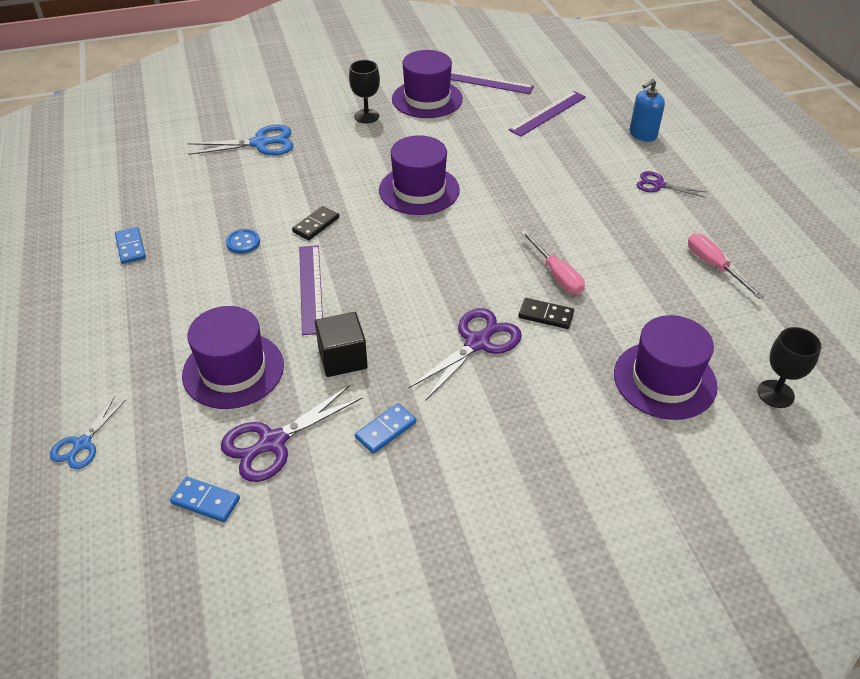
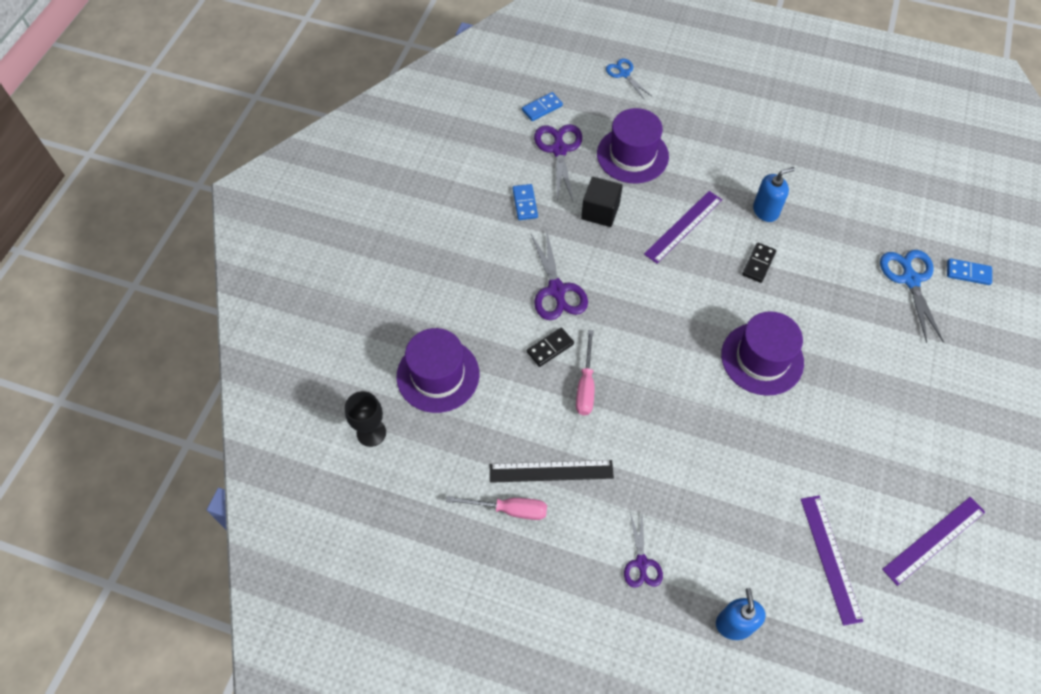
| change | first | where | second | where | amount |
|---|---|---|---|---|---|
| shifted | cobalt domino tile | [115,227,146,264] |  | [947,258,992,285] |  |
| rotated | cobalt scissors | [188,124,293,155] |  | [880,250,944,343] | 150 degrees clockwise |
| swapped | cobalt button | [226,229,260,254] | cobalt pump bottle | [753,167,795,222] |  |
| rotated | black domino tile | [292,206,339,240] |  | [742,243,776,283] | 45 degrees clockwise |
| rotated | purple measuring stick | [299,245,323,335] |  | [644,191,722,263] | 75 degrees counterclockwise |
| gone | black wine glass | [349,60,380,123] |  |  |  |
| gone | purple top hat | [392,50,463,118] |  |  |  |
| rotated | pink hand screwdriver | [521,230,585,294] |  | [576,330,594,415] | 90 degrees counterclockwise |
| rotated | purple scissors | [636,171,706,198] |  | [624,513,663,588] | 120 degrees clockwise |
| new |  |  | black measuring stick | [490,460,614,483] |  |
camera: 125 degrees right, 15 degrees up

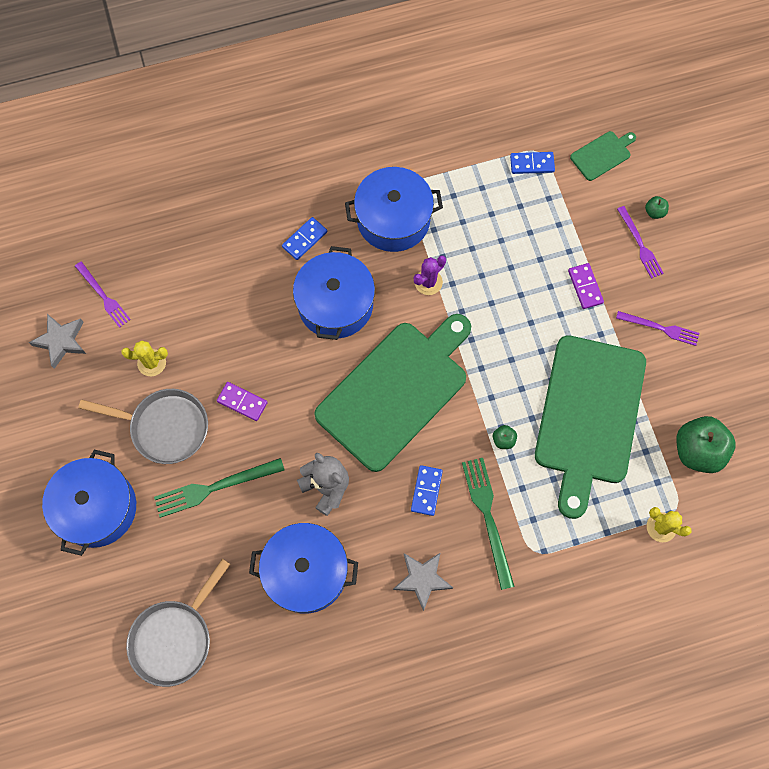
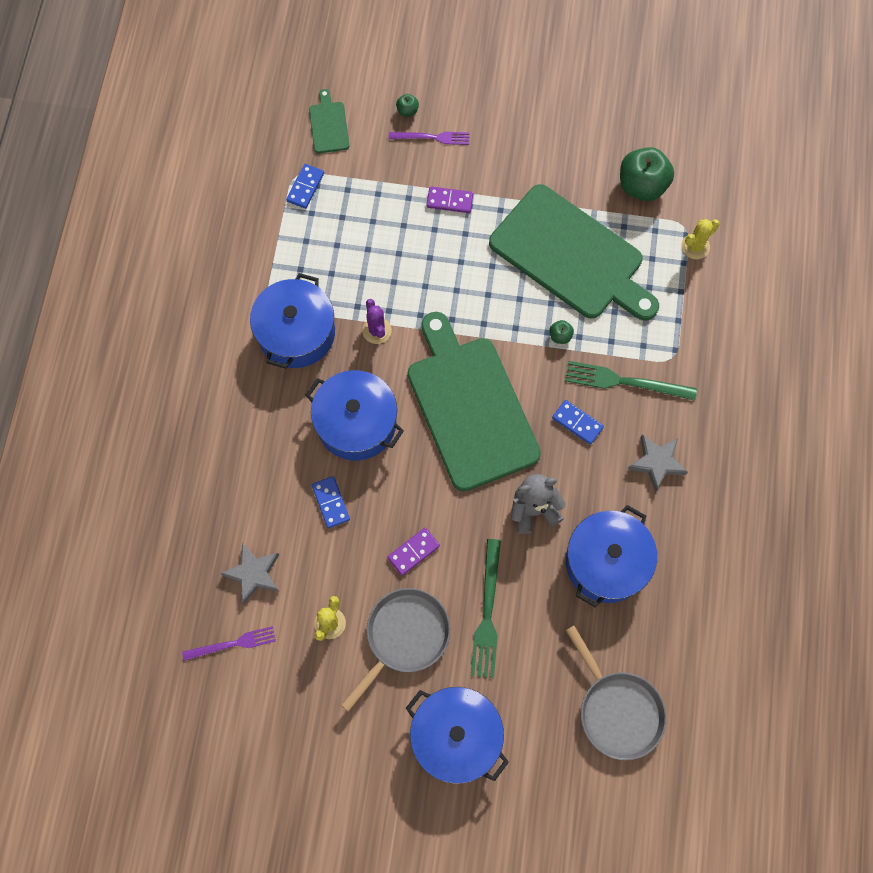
| change | first | where | second | where | amount |
|---|---|---|---|---|---|
| shifted | gray star | [29,314,86,369] |  | [220,543,279,604] |  |
| shifted | cobalt domino tile | [282,217,327,260] |  | [312,476,350,528] |  |
| gone | purple dinner fork | [616,311,700,346] |  |  |  |
camera: 65 degrees left, 0 degrees up

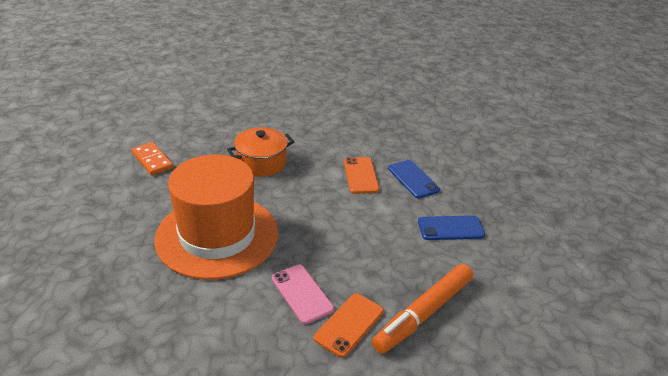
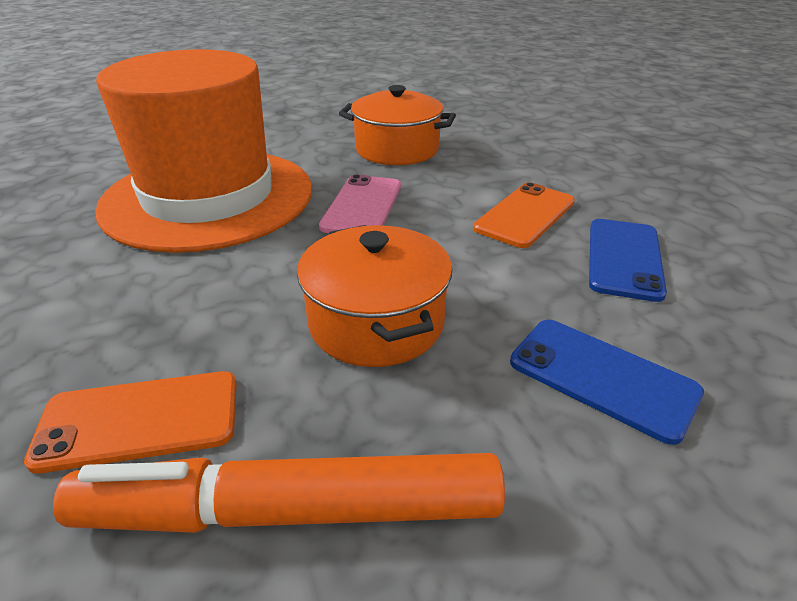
| change | first | where | second | where | amount |
|---|---|---|---|---|---|
| gone | bright orange domino tile | [132,142,173,175] |  |  |  |
| shifted | pink phone | [272,265,334,324] |  | [319,174,401,233] |  |
| new |  |  | bright orange stockpot | [297,225,452,367] |  |
camera: 45 degrees right, 0 degrees up

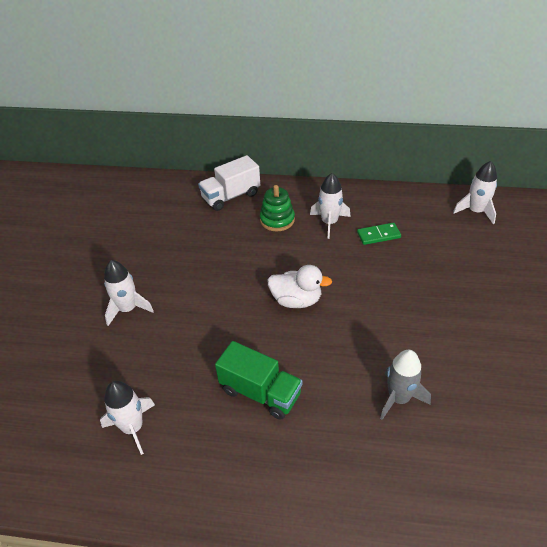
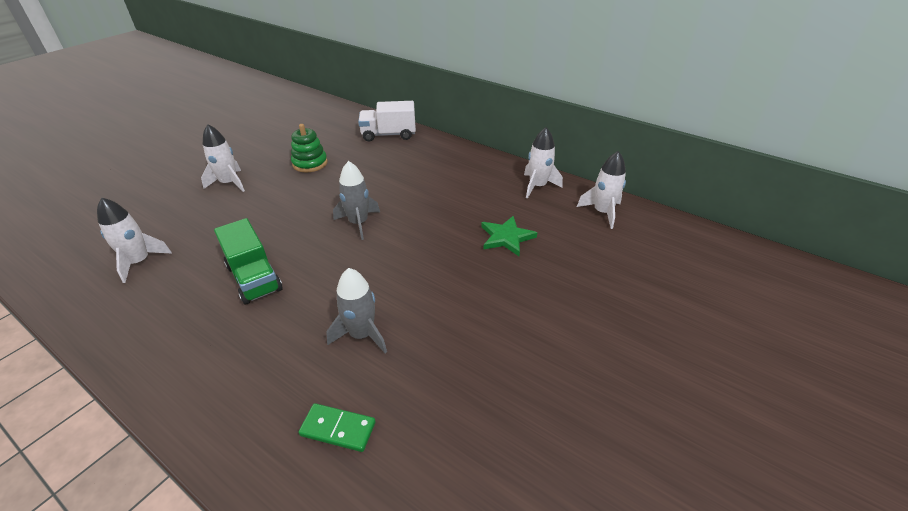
| change | first | where | second | where | amount |
|---|---|---|---|---|---|
| shifted | leaf-green ring stacker | [260,185,295,232] |  | [291,124,328,172] |  |
| swapped | white toy duck | [267,265,332,308] | gray rocket | [333,161,380,240] |  |
| shifted | white rocket | [310,173,350,239] |  | [524,127,563,199] |  |
| shifted | leaf-green domino tile | [357,223,401,245] |  | [299,403,376,452] |  |
| new |  |  | leaf-green star | [481,216,537,256] |  |
camera: 25 degrees right, 5 degrees down

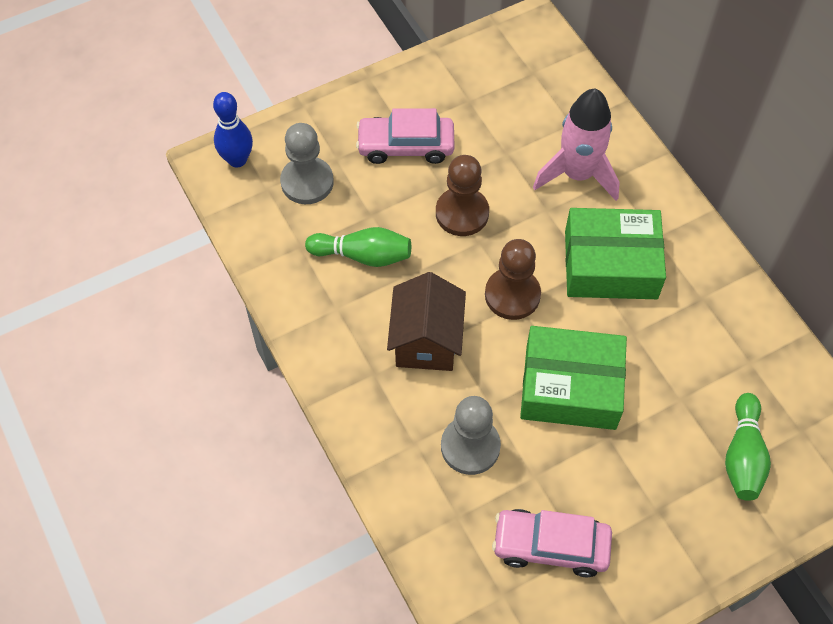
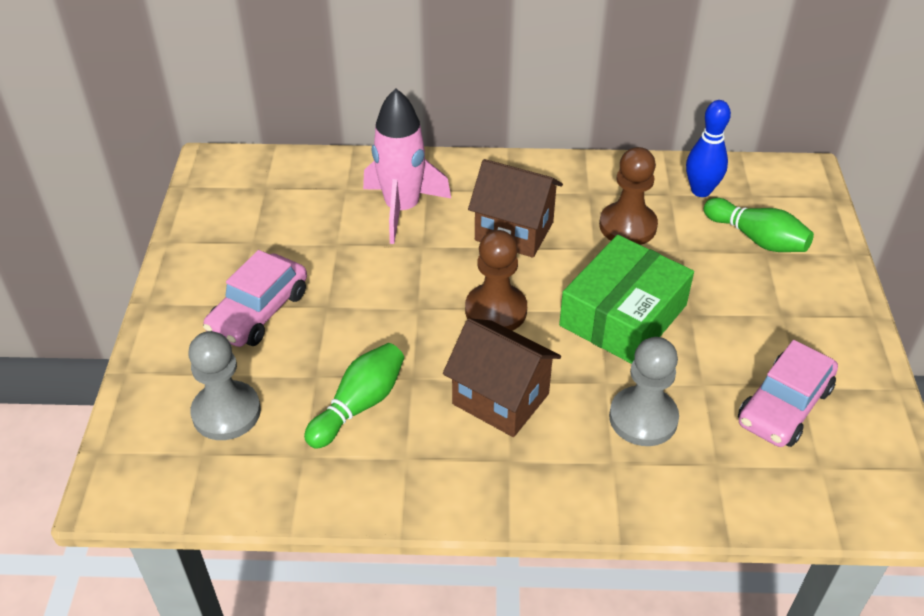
| change | first | where | second | where | amount |
|---|---|---|---|---|---|
| shifted | cobalt tenpin | [213,92,253,167] |  | [686,100,731,197] |  |
| shifted | brown pawn | [436,155,489,236] |  | [599,147,658,245] |  |
| swapped | leaf-green box | [565,208,666,299] | brown cottage | [468,159,563,258] |  |
camera: 60 degrees left, 15 degrees down

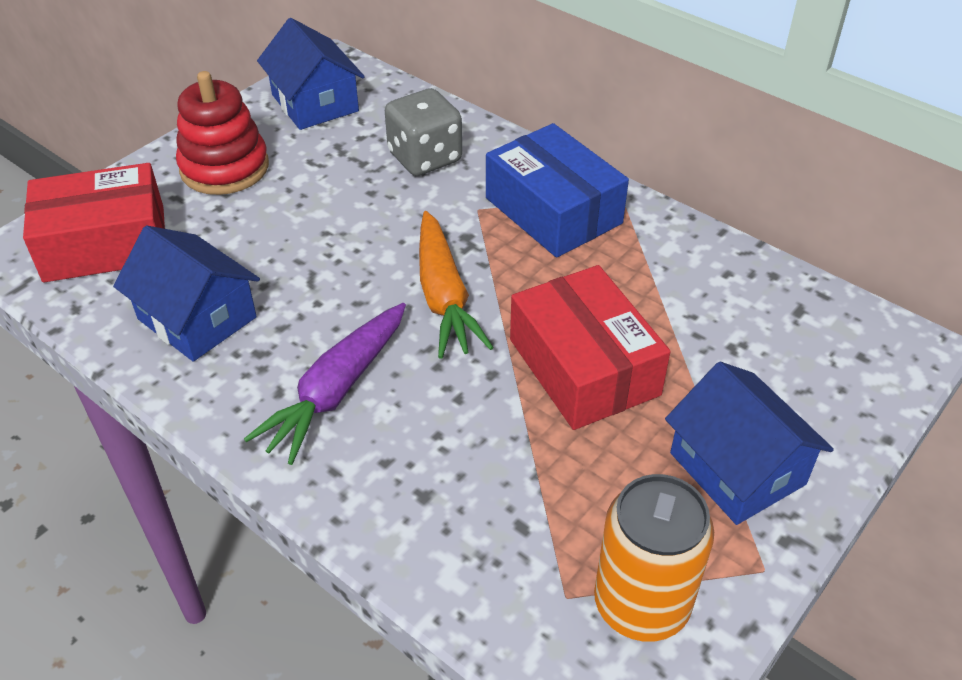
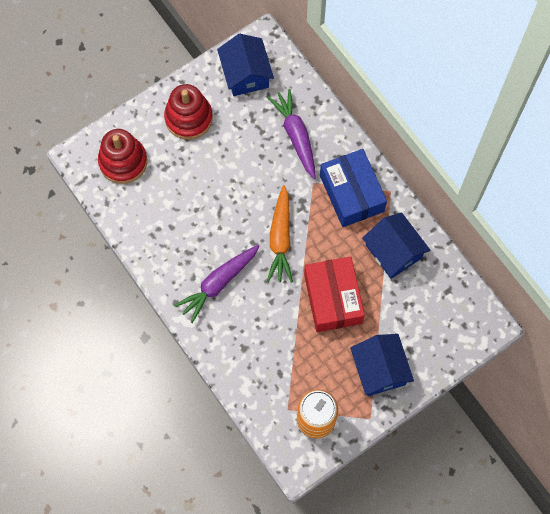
| change | first | where | second | where | amount |
|---|---|---|---|---|---|
| swapped | scarlet box | [23,163,165,282] | scarlet ring stacker | [98,129,147,184] |  |
| shifted | cobalt cottage | [113,226,260,362] |  | [362,212,430,279] |  |
| swapped | gray dice | [385,88,462,176] | purple carrot | [267,89,316,179] |  |
camera: 15 degrees right, 25 degrees up

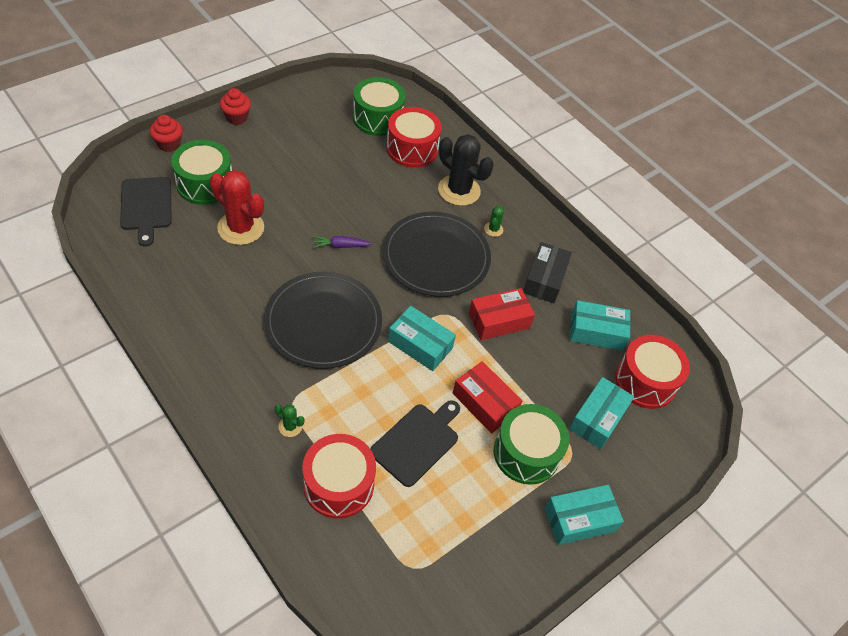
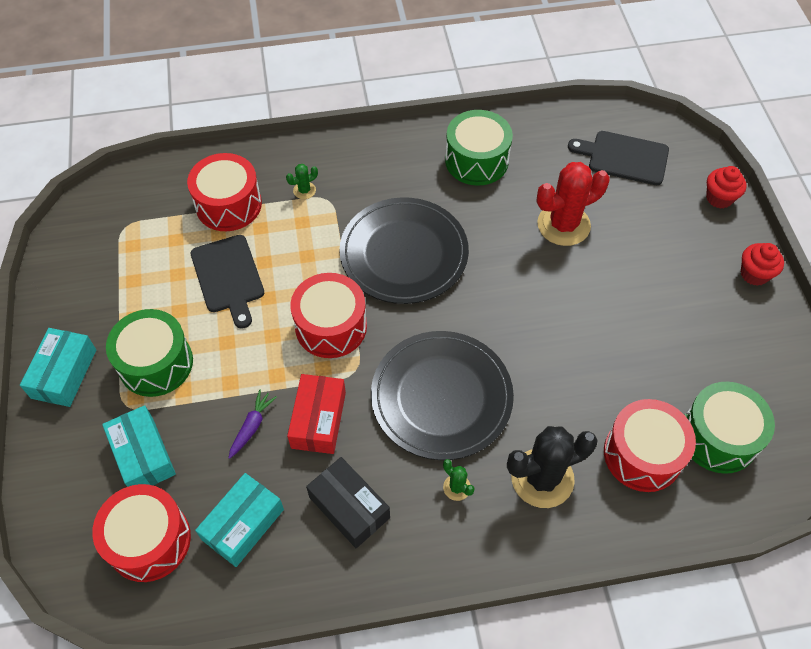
| change | first | where | second | where | amount |
|---|---|---|---|---|---|
| shifted | leaf-green drum | [171,140,232,205] |  | [445,110,513,186] |  |
| shifted | purple carrot | [313,236,372,248] |  | [228,390,277,459] |  |
| swapped | aqua box | [388,306,456,371] | scarlet drum | [290,273,367,358] |  |
| gone | scarlet box | [453,361,522,433] |  |  |  |
camera: 125 degrees right, 5 degrees up

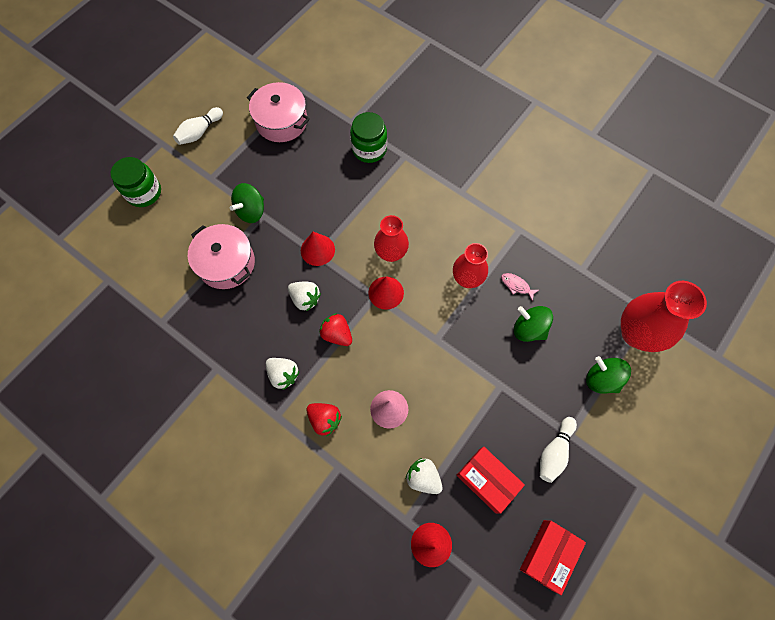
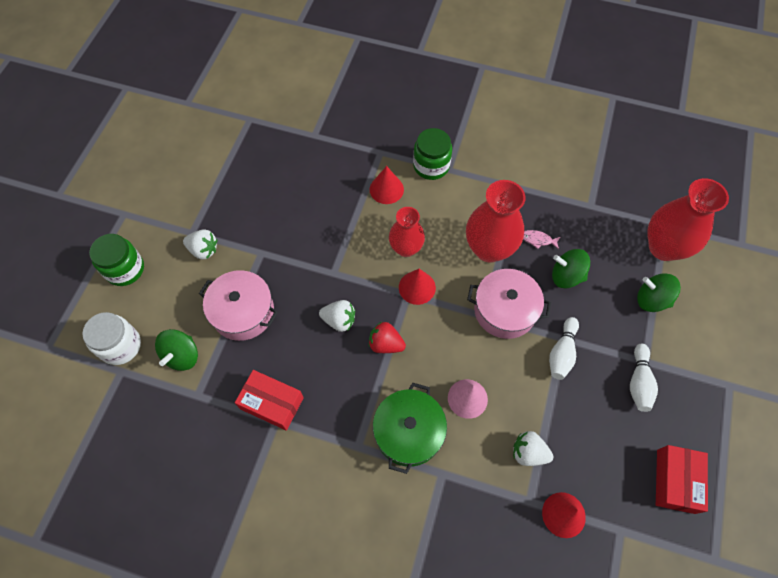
| change | first | where | second | where | amount |
|---|---|---|---|---|---|
| shifted | white tenpin | [173,107,223,145] |  | [549,317,579,380] |  |
| shifted | leaf-green toy top | [230,183,264,223] |  | [155,329,198,371] |  |
| shifted | pink stockpot | [247,82,310,142] |  | [467,269,551,339] |  |
| shifted | white toy strawberry | [266,358,300,390] |  | [183,229,217,260] |  |
| shifted | scarlet solid cone | [301,232,335,266] |  | [370,166,404,204] |  |
| swapped | scarlet toy strawberry | [307,403,342,436] | leaf-green stockpot | [373,382,447,474] |  |
| shifted | leaf-green jar | [350,112,387,163] |  | [413,128,452,180] |  |
| scaled | scarlet tall vase | [453,243,488,288] |  | [466,180,526,263] | x1.57 |
| shifted | scarlet box | [457,446,525,514] |  | [235,370,304,431] |  |
| new |  |  | white jar | [82,312,141,365] |  |
camera: 20 degrees left, 5 degrees down

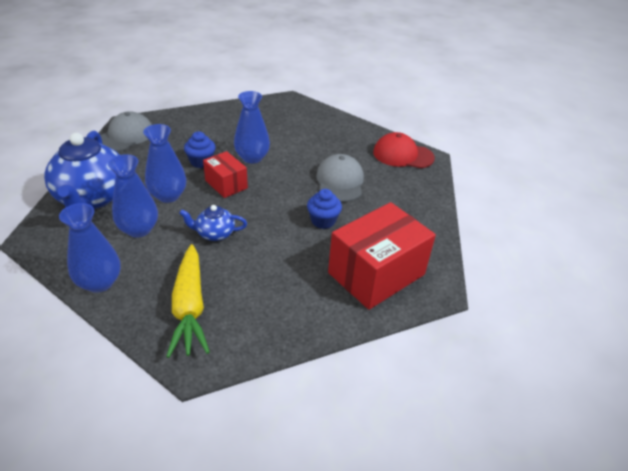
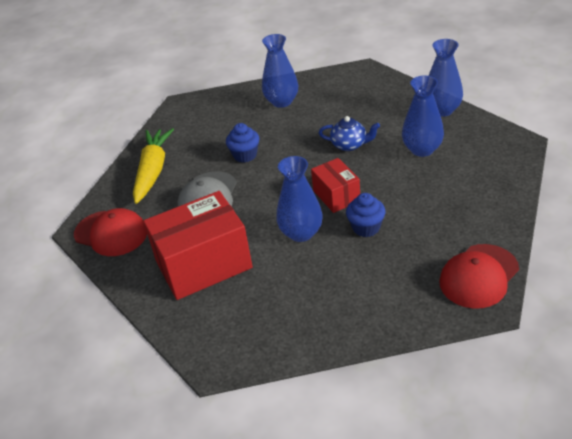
| change | first | where | second | where | amount |
|---|---|---|---|---|---|
| gone | cobalt tea pot | [44,131,120,209] |  |  |  |
| repainted | gray baseball cap | [100,111,152,152] | scarlet baseball cap | [439,244,519,308] |  |
| shifted | cobalt tall vase | [143,124,186,203] |  | [262,34,298,108] |  |
| shifted | bright yellow carrot | [166,244,210,358] |  | [133,128,174,204] |  |
| shifted | scarlet box | [328,202,436,310] |  | [143,191,253,300] |  |
camera: 160 degrees left, 0 degrees up

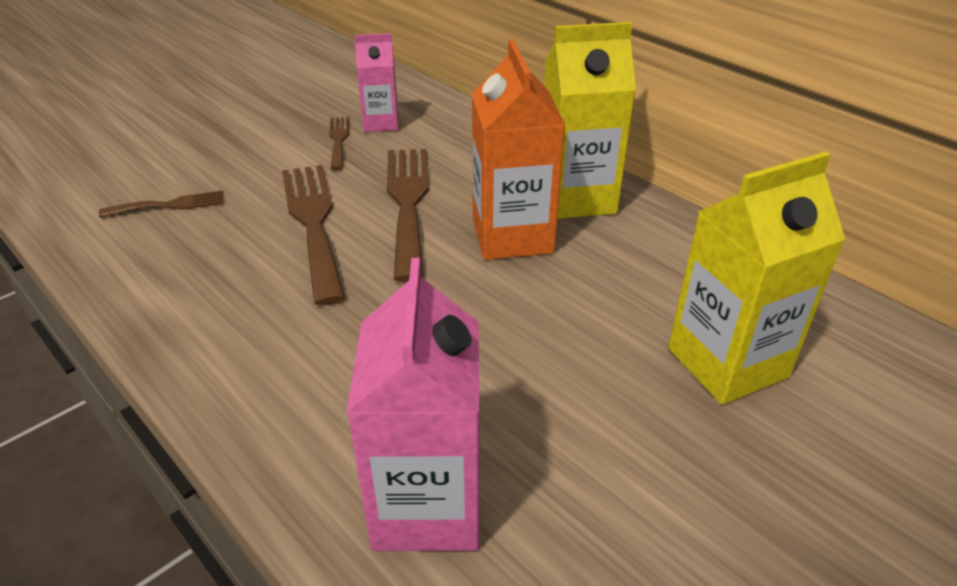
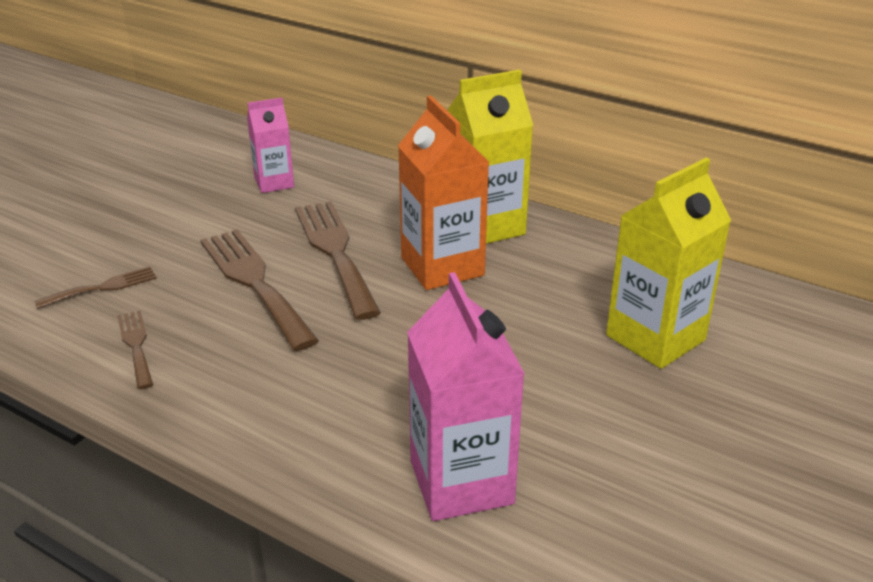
| change | first | where | second | where | amount |
|---|---|---|---|---|---|
| shifted | brown dinner fork | [329,117,349,170] |  | [117,310,153,389] |  |
camera: 15 degrees left, 5 degrees down

